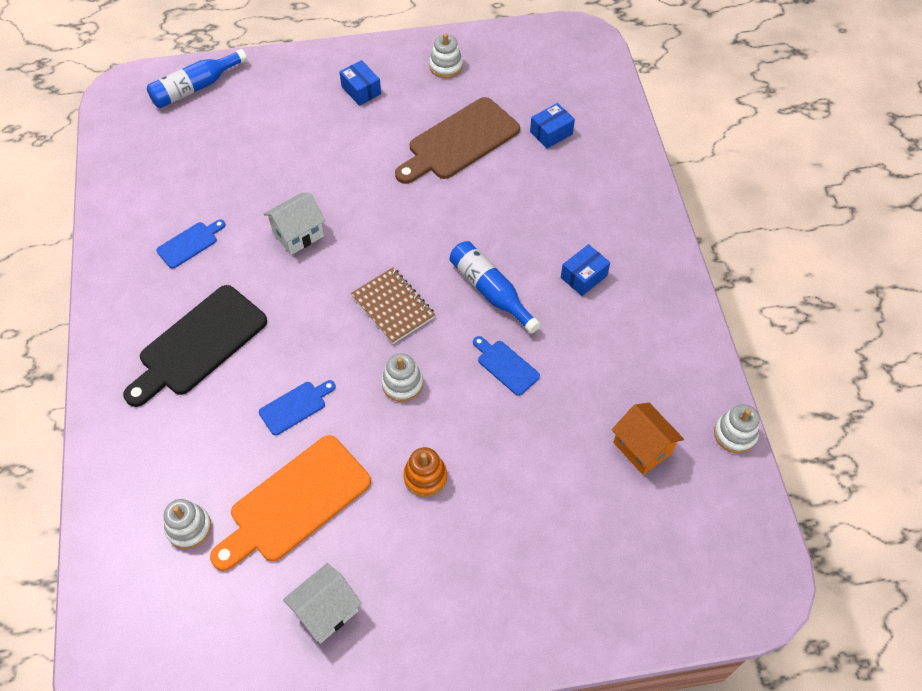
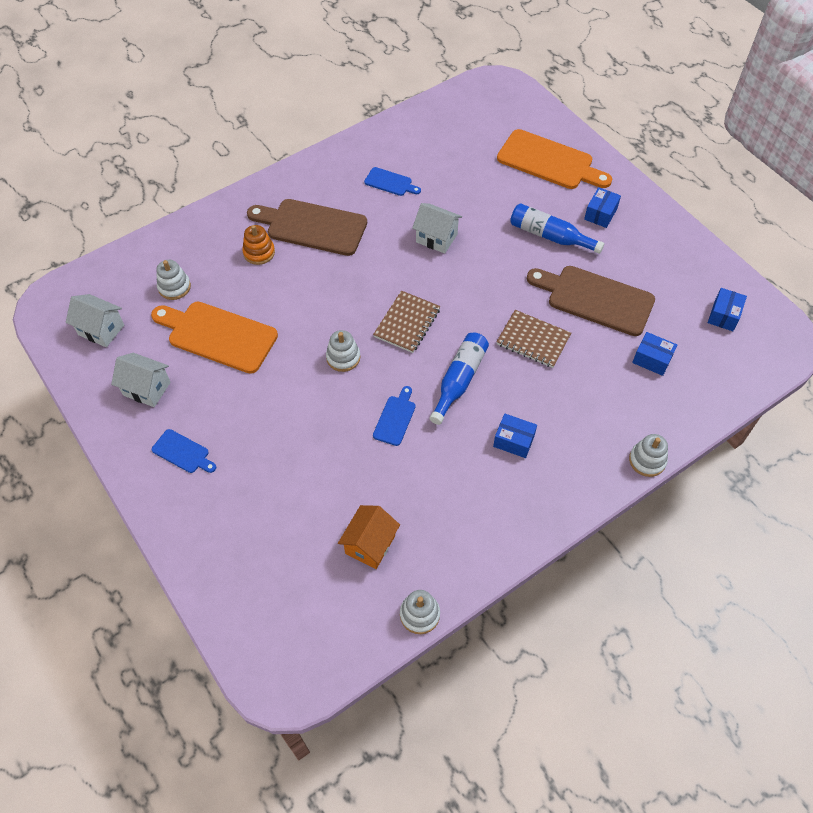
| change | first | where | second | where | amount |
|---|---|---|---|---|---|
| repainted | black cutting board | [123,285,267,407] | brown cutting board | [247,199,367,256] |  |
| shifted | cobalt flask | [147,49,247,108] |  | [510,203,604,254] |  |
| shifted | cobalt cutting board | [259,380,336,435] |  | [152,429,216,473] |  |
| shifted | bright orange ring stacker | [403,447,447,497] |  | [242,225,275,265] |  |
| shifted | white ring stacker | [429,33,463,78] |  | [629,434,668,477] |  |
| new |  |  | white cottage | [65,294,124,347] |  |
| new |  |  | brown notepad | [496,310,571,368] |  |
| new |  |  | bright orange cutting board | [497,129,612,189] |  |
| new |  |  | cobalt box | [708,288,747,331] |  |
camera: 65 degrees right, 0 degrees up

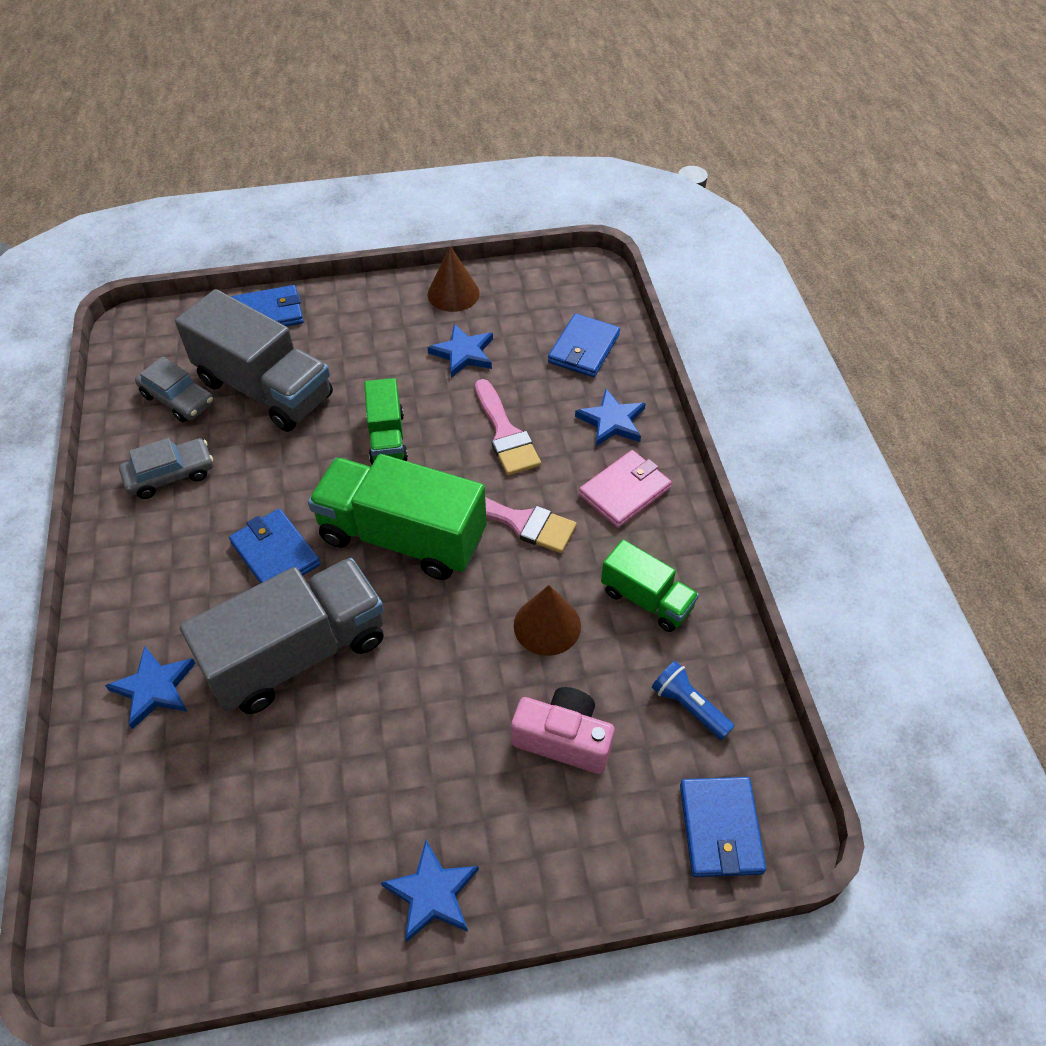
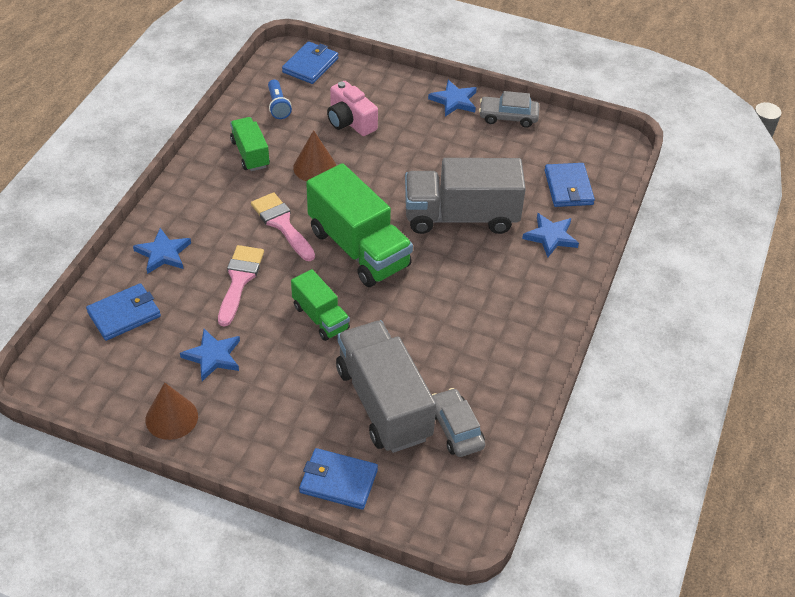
| change | first | where | second | where | amount |
|---|---|---|---|---|---|
| shifted | gray toy car | [119,438,213,499] |  | [479,91,539,128] |  |
| shifted | cobalt billfold | [229,509,321,584] |  | [545,163,595,207] |  |
| rotated | leaf-green lorry | [364,378,408,464] |  | [291,269,350,341] | 120 degrees clockwise |
| gone | pink billfold | [579,450,672,528] |  |  |  |
camera: 150 degrees left, 5 degrees down

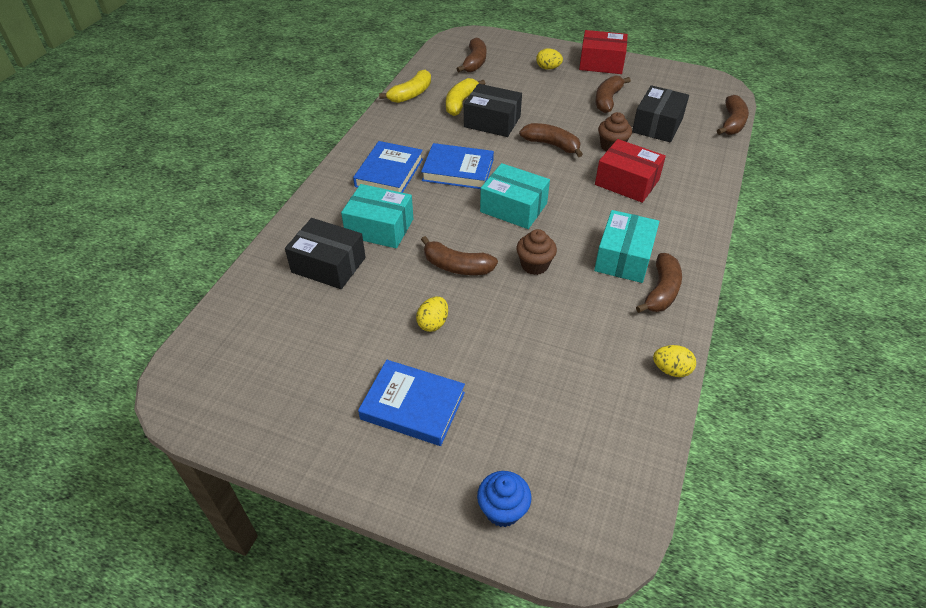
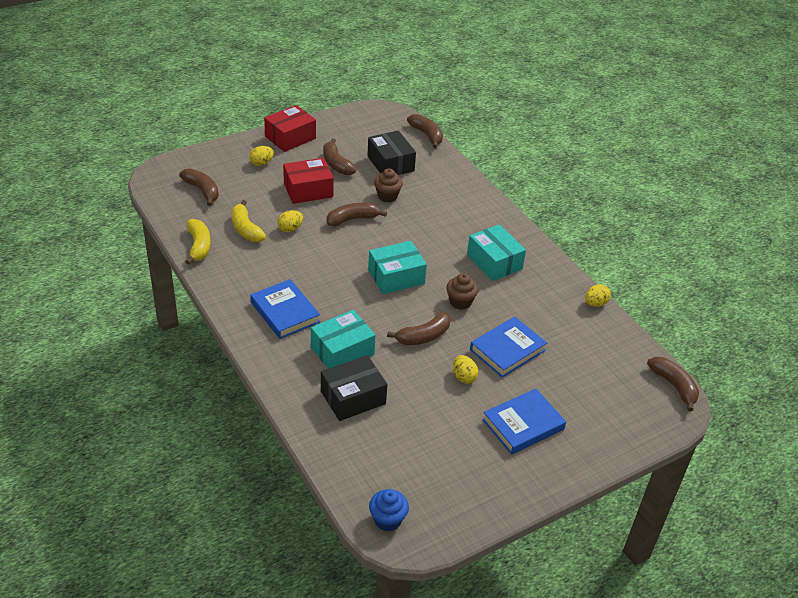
| change | first | where | second | where | amount |
|---|---|---|---|---|---|
| shifted | cobalt hardback | [421,143,494,189] |  | [470,317,547,378] |  |
| swapped | black box | [464,84,522,137] | bright yellow egg shape | [277,210,303,232] |  |
| shifted | cobalt cupcake | [477,471,531,527] |  | [369,489,409,531] |  |
| shifted | scarlet box | [595,139,666,203] |  | [283,158,334,204] |  |
| shifted | brown banana fruit | [636,253,682,313] |  | [647,357,699,412] |  |
camera: 55 degrees left, 5 degrees down

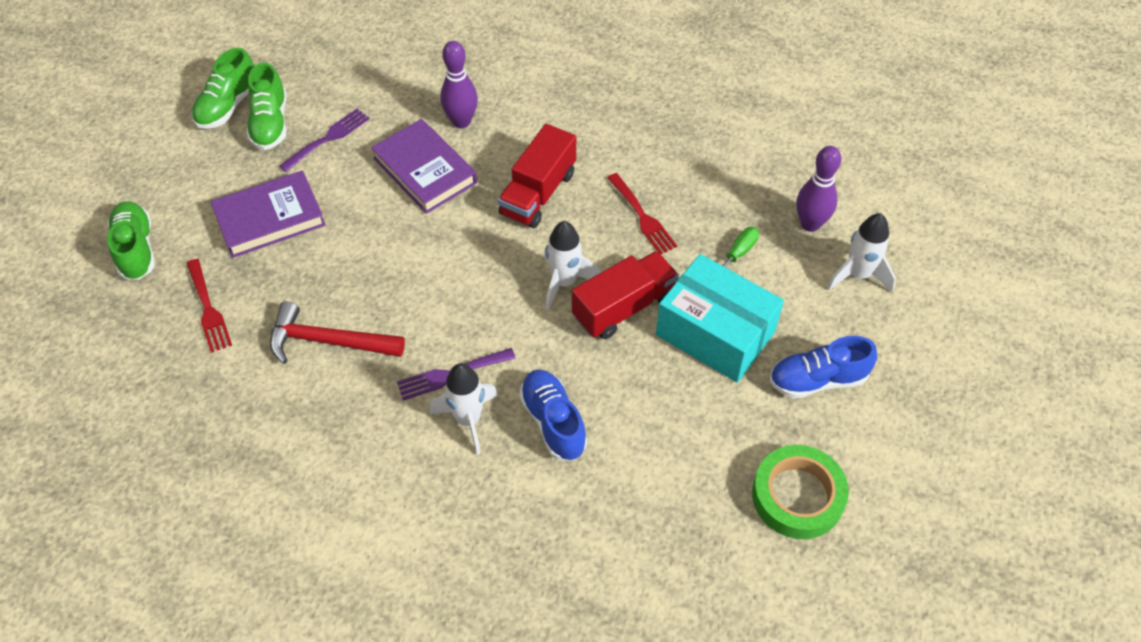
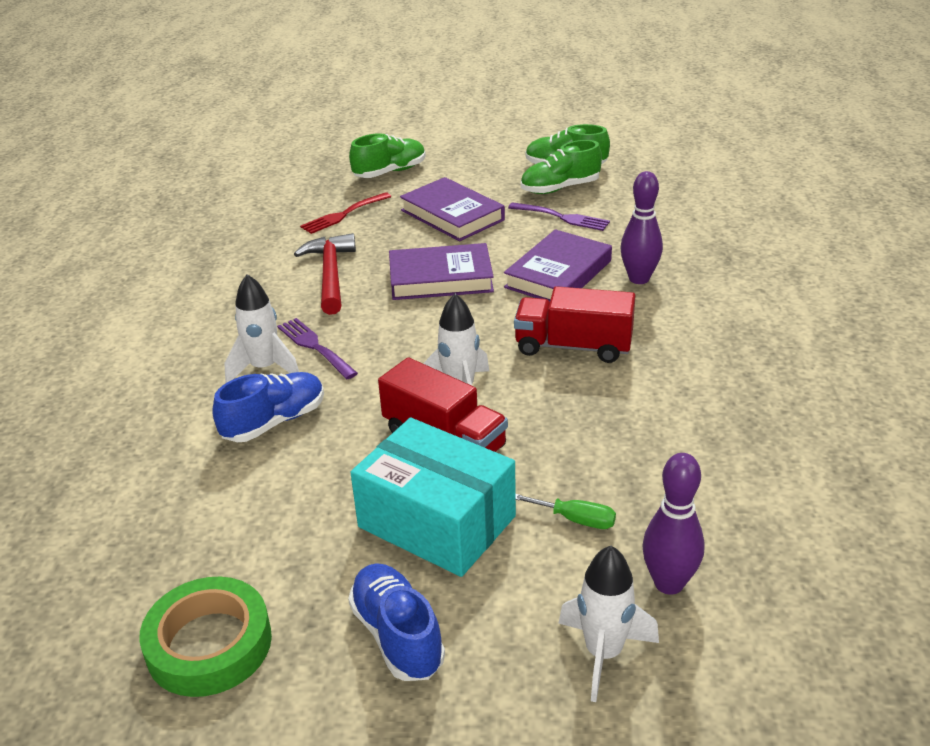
| change | first | where | second | where | amount |
|---|---|---|---|---|---|
| gone | scarlet dinner fork | [607,173,677,254] |  |  |  |
| rotated | aqua box | [656,254,784,383] |  | [350,418,516,577] | 75 degrees counterclockwise |
| new |  |  | purple hardback | [389,243,494,300] |  |
camera: 75 degrees right, 20 degrees down

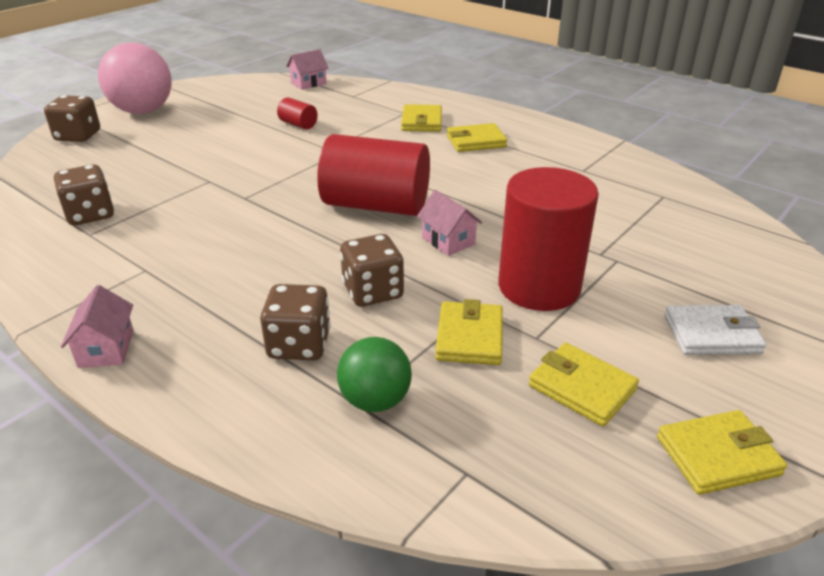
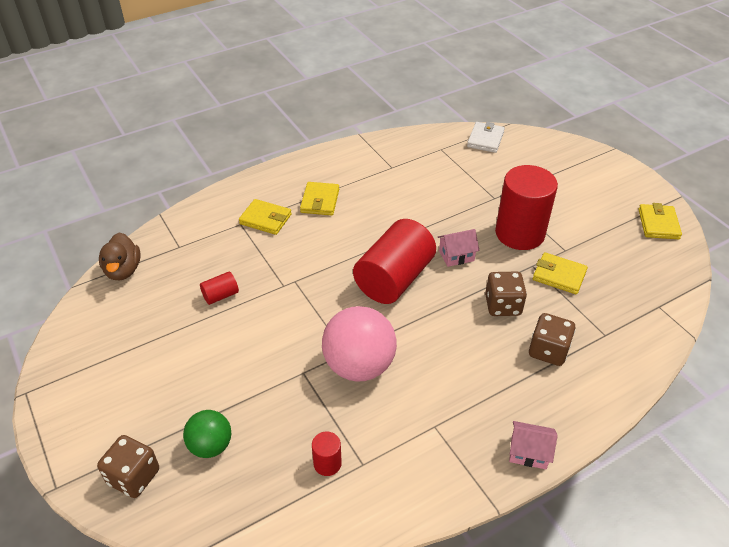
| change | first | where | second | where | amount |
|---|---|---|---|---|---|
| swapped | brown dice | [54,164,114,225] | scarlet solid cylinder | [312,432,342,476] |  |
| shifted | pink ball | [98,42,172,114] |  | [322,306,397,382] |  |
| swapped | pink cottage | [286,49,329,90] | brown toy duck | [99,233,140,280] |  |
| shifted | leaf-green ball | [337,337,412,412] |  | [183,410,232,458] |  |
| gone | bright yellow billfold | [529,343,639,426] |  |  |  |
| shifted | white billfold | [664,305,766,355] |  | [467,122,505,153] |  |
camera: 70 degrees left, 10 degrees up

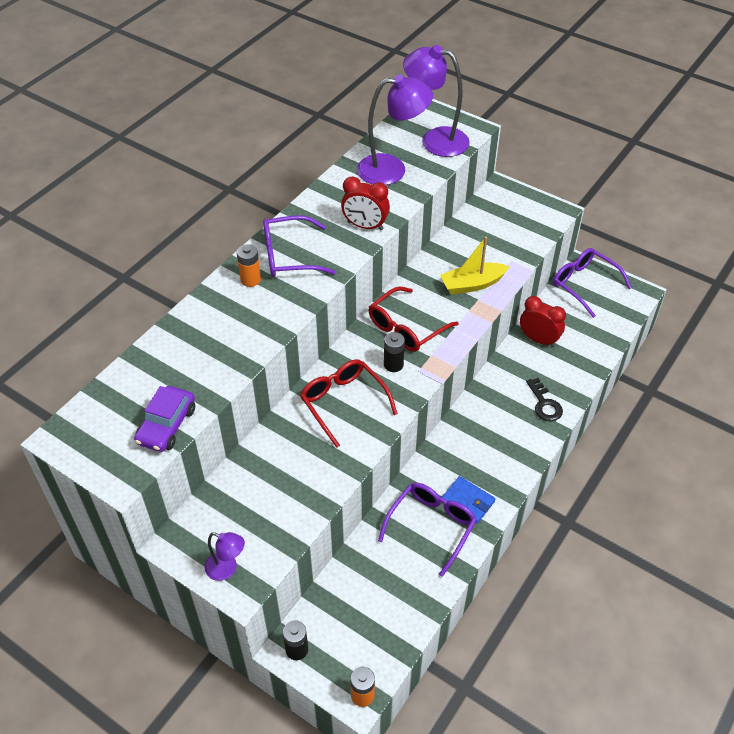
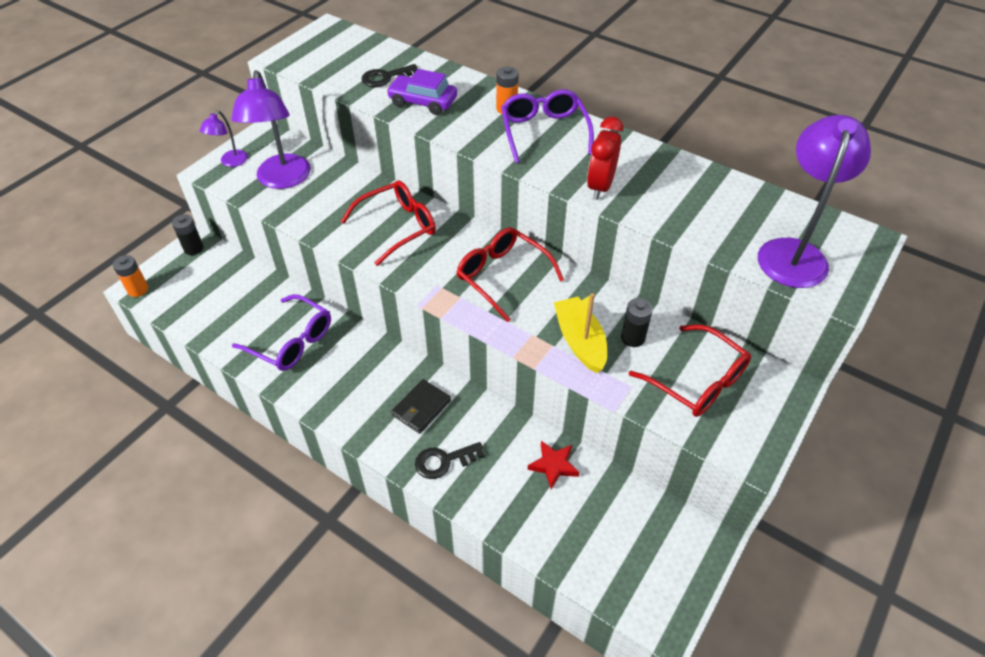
| change | first | where | second | where | amount |
|---|---|---|---|---|---|
| shifted | purple toy car | [134,386,195,452] |  | [386,69,457,115] |  |
| shifted | purple desk lamp | [357,74,433,185] |  | [231,70,311,189] |  |
| shifted | black power cell | [384,332,405,372] |  | [621,298,653,347] |  |
| gone | cobalt billfold | [441,476,495,524] |  |  |  |
| swapped | scarlet bedside clock | [520,296,566,347] | scarlet star | [528,441,579,489] |  |
| gone | purple spectacles | [553,248,632,318] |  |  |  |
| new |  |  | black key | [361,64,417,87] |  |
| new |  |  | black billfold | [391,379,451,434] |  |
| new |  |  | scarlet spectacles | [629,325,751,417] |  |
camera: 90 degrees right, 0 degrees up

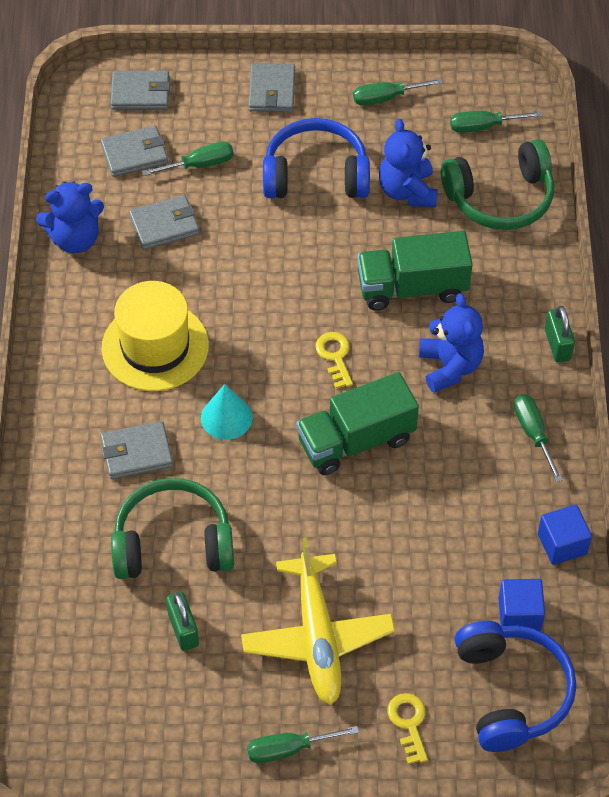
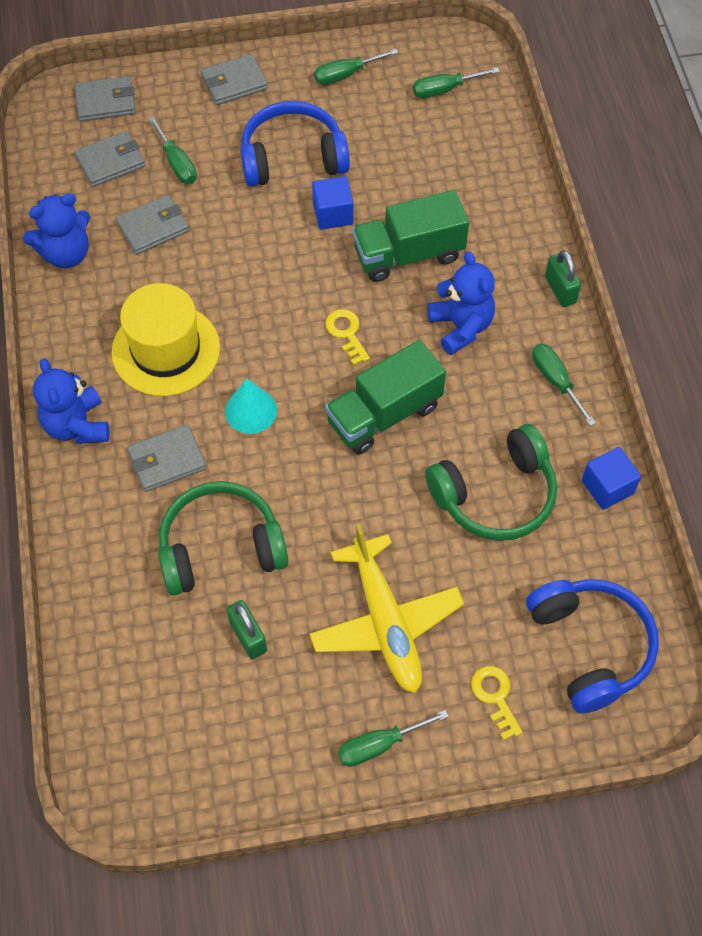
| change | first | where | second | where | amount |
|---|---|---|---|---|---|
| rotated | leaf-green hand screwdriver | [142,142,234,176] |  | [148,116,197,184] | 90 degrees clockwise |
| rotated | gray billfold | [249,63,295,112] |  | [201,54,268,105] | 75 degrees clockwise |
| shifted | cobalt teddy | [379,119,438,207] |  | [33,358,109,444] |  |
| shifted | leaf-green headset | [441,139,554,230] |  | [425,424,557,541] |  |
| shifted | cobalt block | [499,579,545,631] |  | [312,176,353,230] |  |
camera: 10 degrees left, 5 degrees up

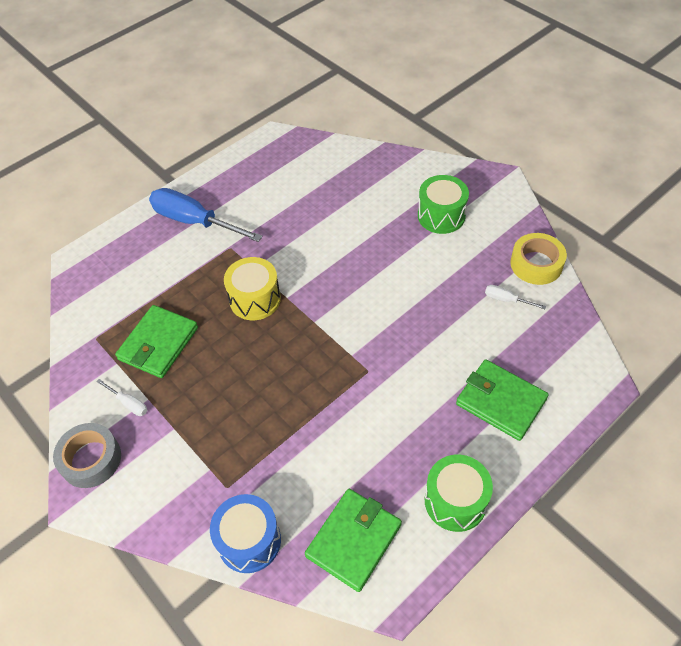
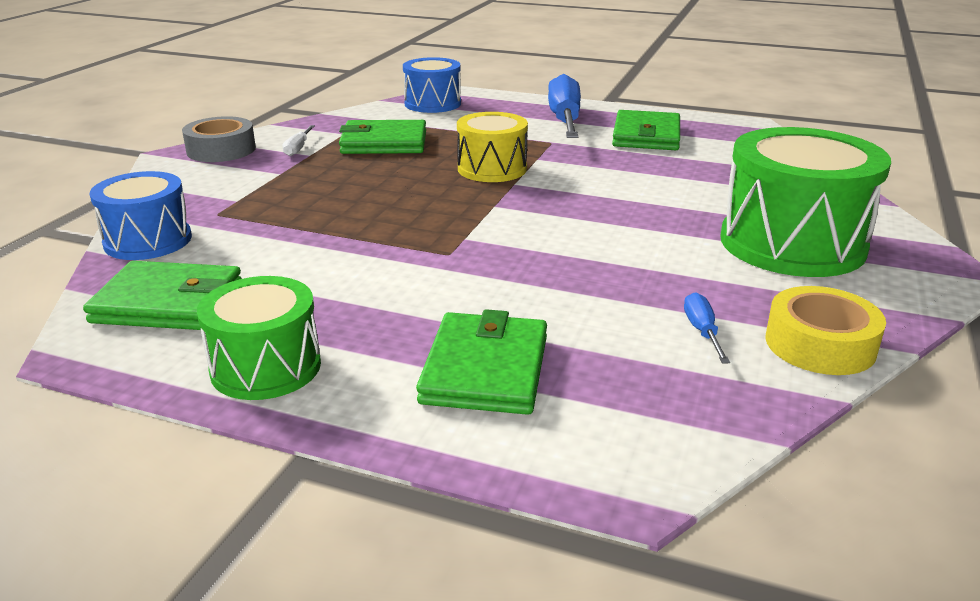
| change | first | where | second | where | amount |
|---|---|---|---|---|---|
| scaled | leaf-green drum | [418,175,469,234] |  | [720,127,891,277] | x1.67 |
| repainted | white hand screwdriver | [485,285,546,309] | cobalt hand screwdriver | [684,292,730,364] |  |
| new |  |  | cobalt drum | [403,57,461,113] |  |
| new |  |  | leaf-green billfold | [612,110,680,150] |  |
camera: 60 degrees right, 25 degrees down

